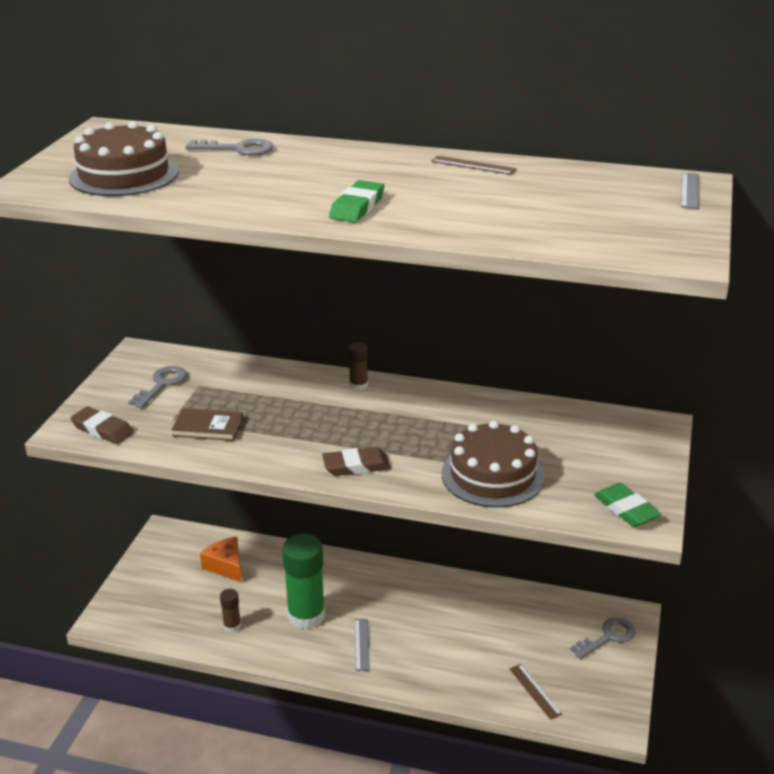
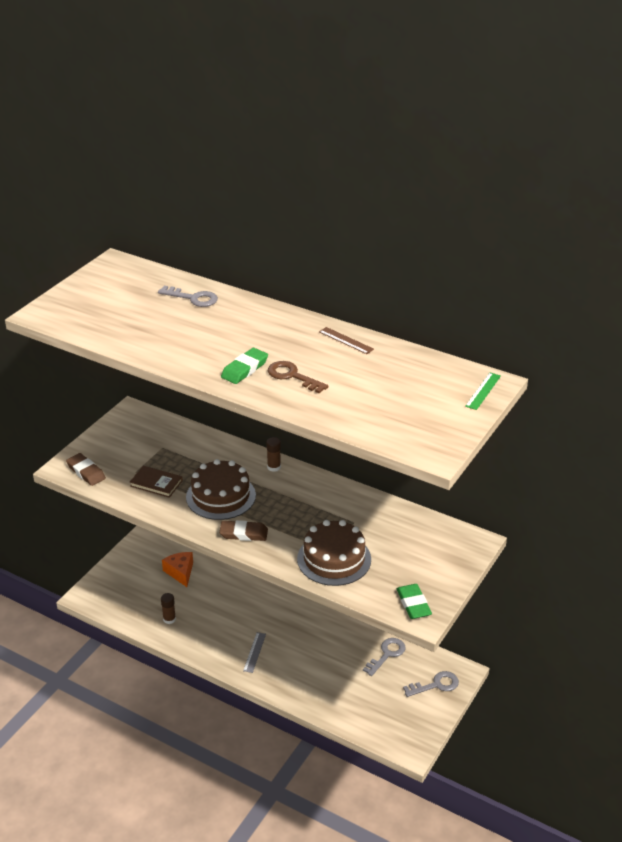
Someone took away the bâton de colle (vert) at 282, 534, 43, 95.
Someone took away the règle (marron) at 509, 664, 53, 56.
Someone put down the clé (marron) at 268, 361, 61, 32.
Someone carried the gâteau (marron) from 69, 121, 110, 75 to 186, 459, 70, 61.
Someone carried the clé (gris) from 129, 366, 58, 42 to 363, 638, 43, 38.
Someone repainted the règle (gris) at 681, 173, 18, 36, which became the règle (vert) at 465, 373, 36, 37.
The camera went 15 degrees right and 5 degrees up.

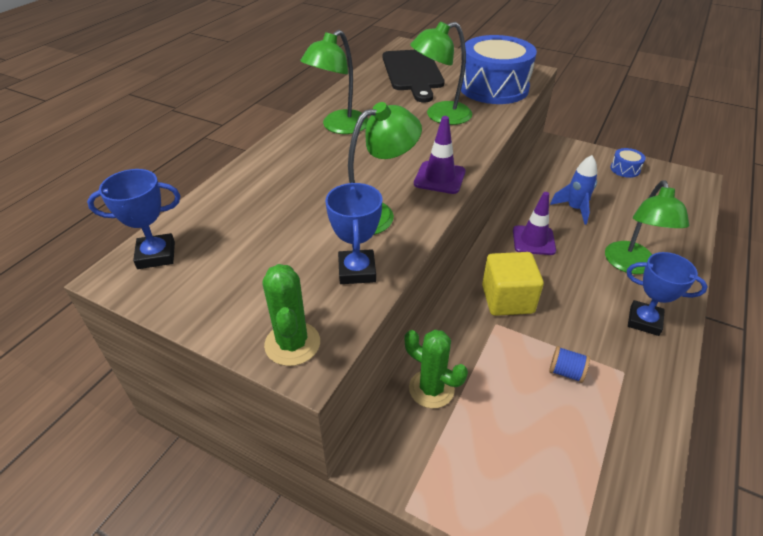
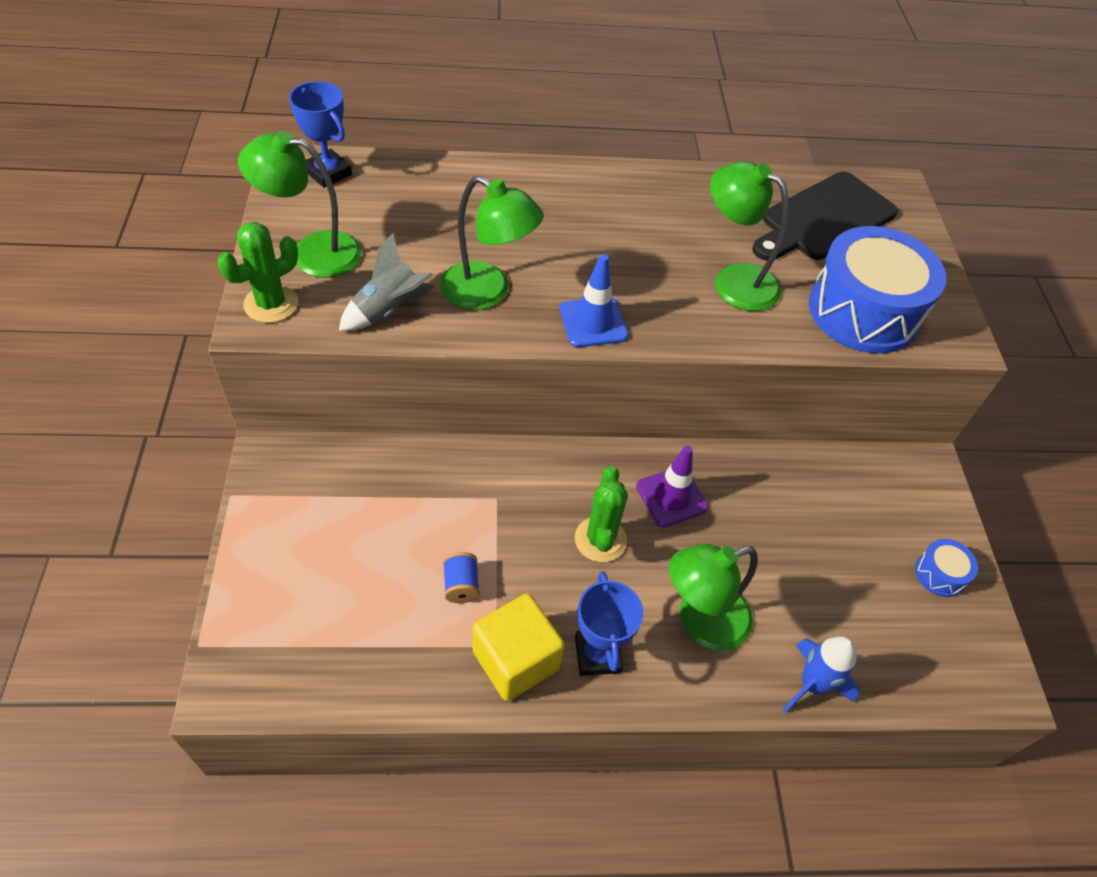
Someone carried the lampe (vert) from 300, 30, 69, 104 to 238, 131, 124, 147.
Someone carried the cactus (vert) from 404, 330, 64, 78 to 575, 466, 53, 96.
Someone carried the cube (jaune) from 482, 252, 62, 64 to 472, 593, 93, 108.
Someone carried the fusée (bleu) from 550, 155, 47, 70 to 783, 636, 77, 77.
Someone swapped the trophée (bleu) at 325, 183, 57, 101 for the fusée (gris) at 339, 233, 96, 98.
Someone repainted the cône de chantier (violet) at 414, 116, 52, 78, which became the cône de chantier (bleu) at 560, 254, 68, 93.
The camera went 55 degrees right and 10 degrees up.

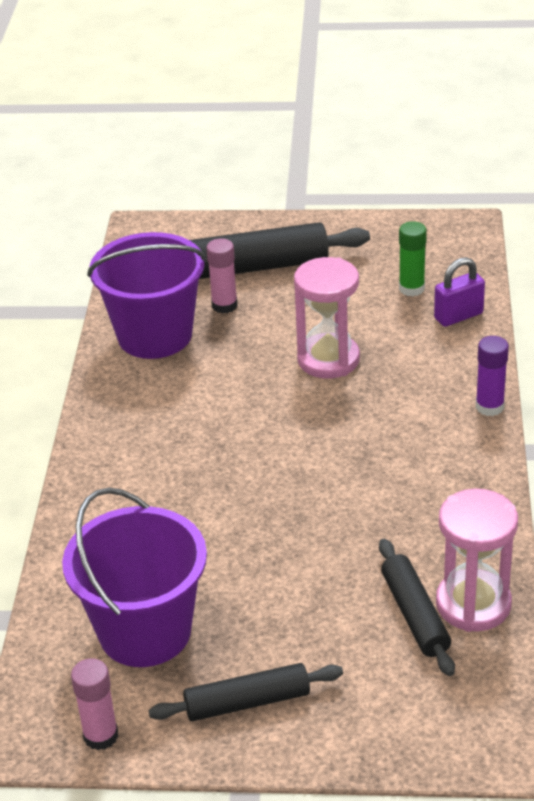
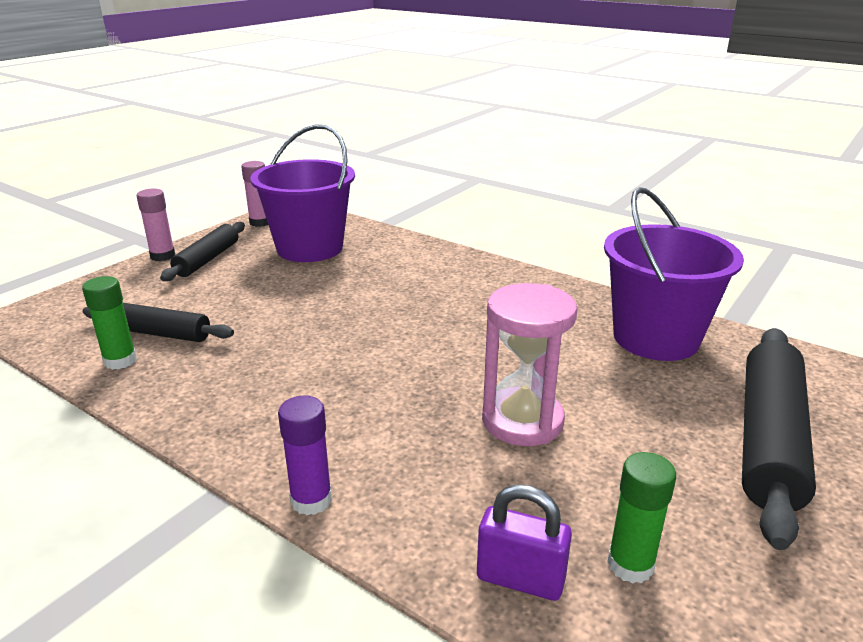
Someone carried the bâton de colle (rose) from 206, 238, 32, 76 to 137, 189, 38, 72.
Someone swapped the sablier (rose) at 436, 489, 82, 143 for the bâton de colle (vert) at 82, 276, 55, 94.
Someone rotated the cadenas (violet) at 434, 257, 51, 70 by 75 degrees counterclockwise.
The camera went 120 degrees right and 10 degrees down.

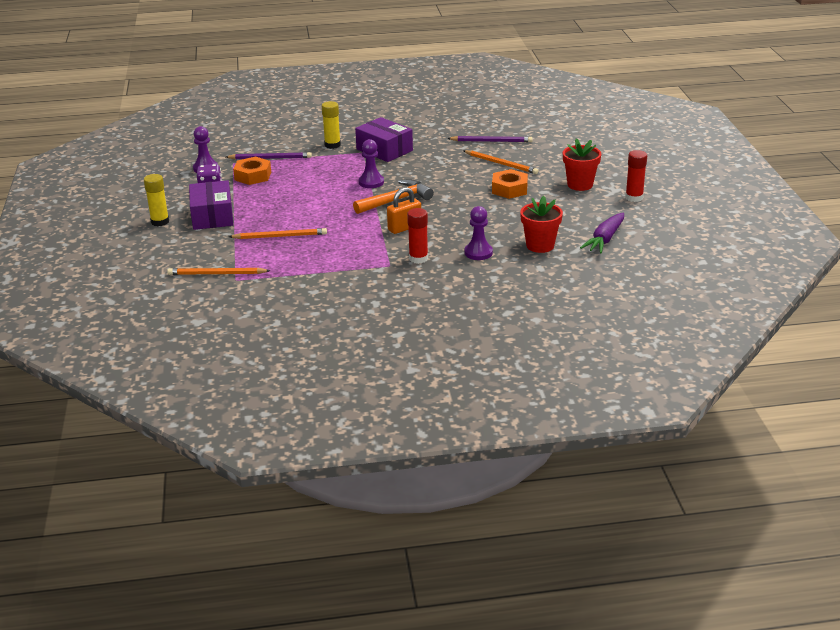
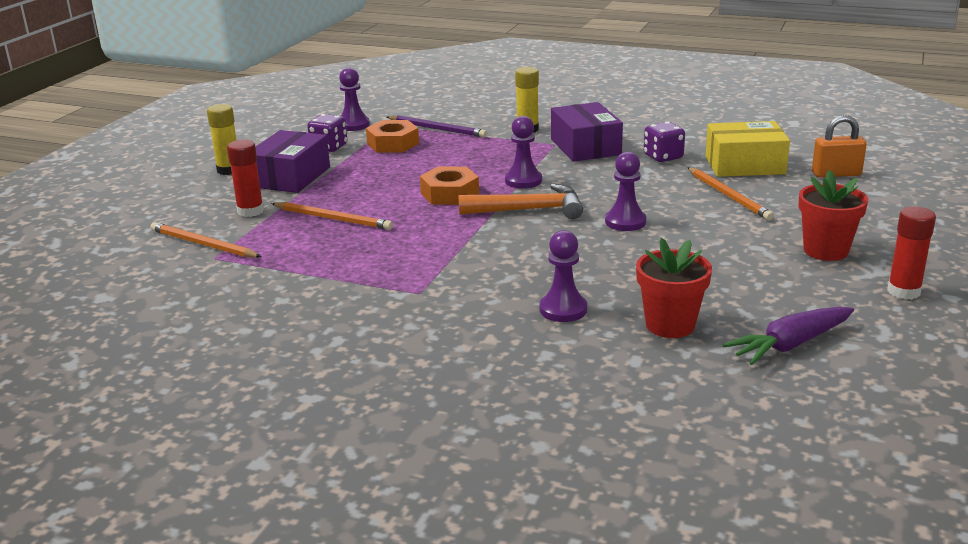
Someone put down the pion (violet) at 605, 152, 41, 79.
Someone put down the dé (violet) at 644, 121, 41, 41.
Someone carried the cadenas (orange) from 387, 187, 34, 47 to 812, 115, 55, 62.
Someone carried the bâton de colle (rouge) from 407, 208, 21, 56 to 227, 140, 37, 77.
Someone carried the écrou (orange) from 492, 169, 36, 30 to 420, 166, 59, 39.
Someone swapped the crayon (violet) at 447, 136, 86, 6 for the boîte (jaune) at 705, 121, 85, 56.
The camera went 30 degrees right and 5 degrees down.

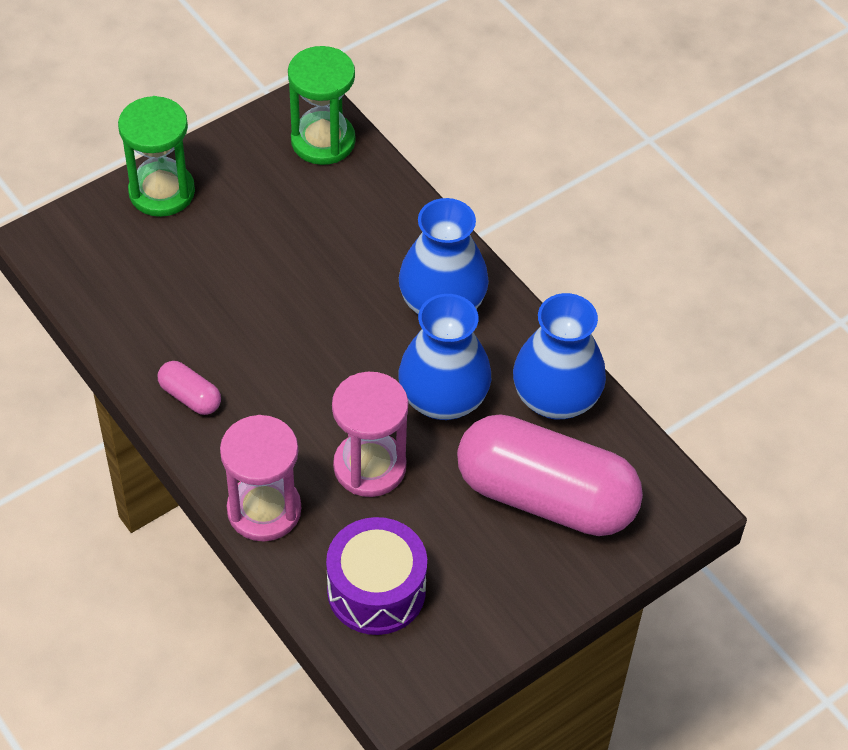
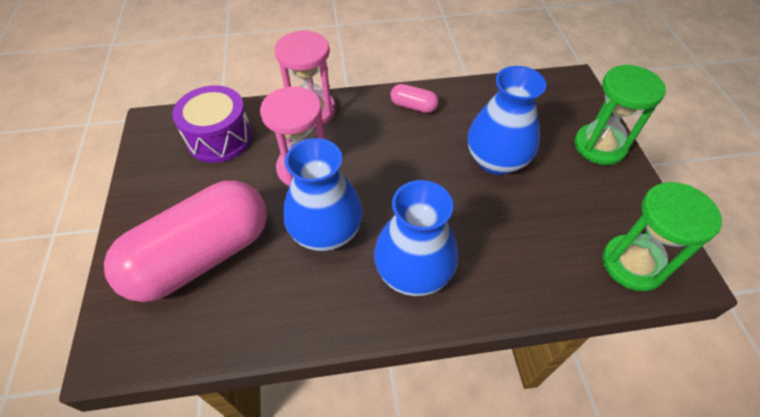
Someone carried the vase (bleu) from 513, 293, 93, 126 to 468, 66, 78, 109.
Someone rotated the gélule (rose) at 158, 361, 63, 54 by 45 degrees clockwise.
The camera went 120 degrees right and 0 degrees up.

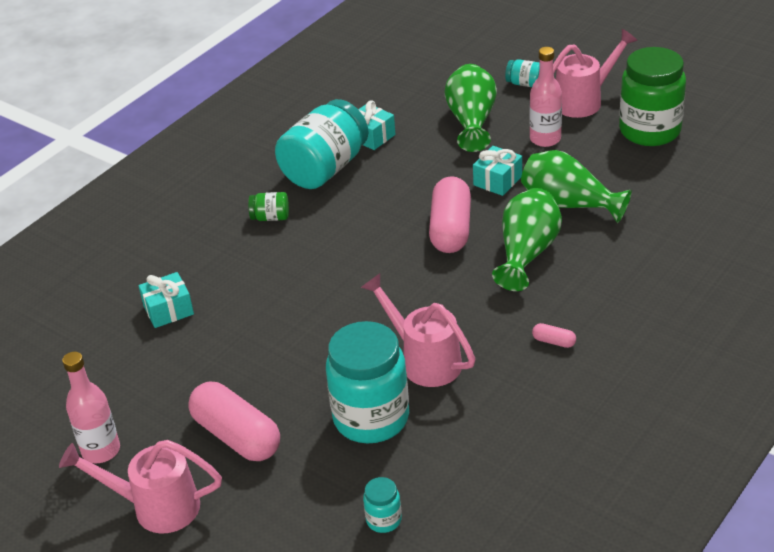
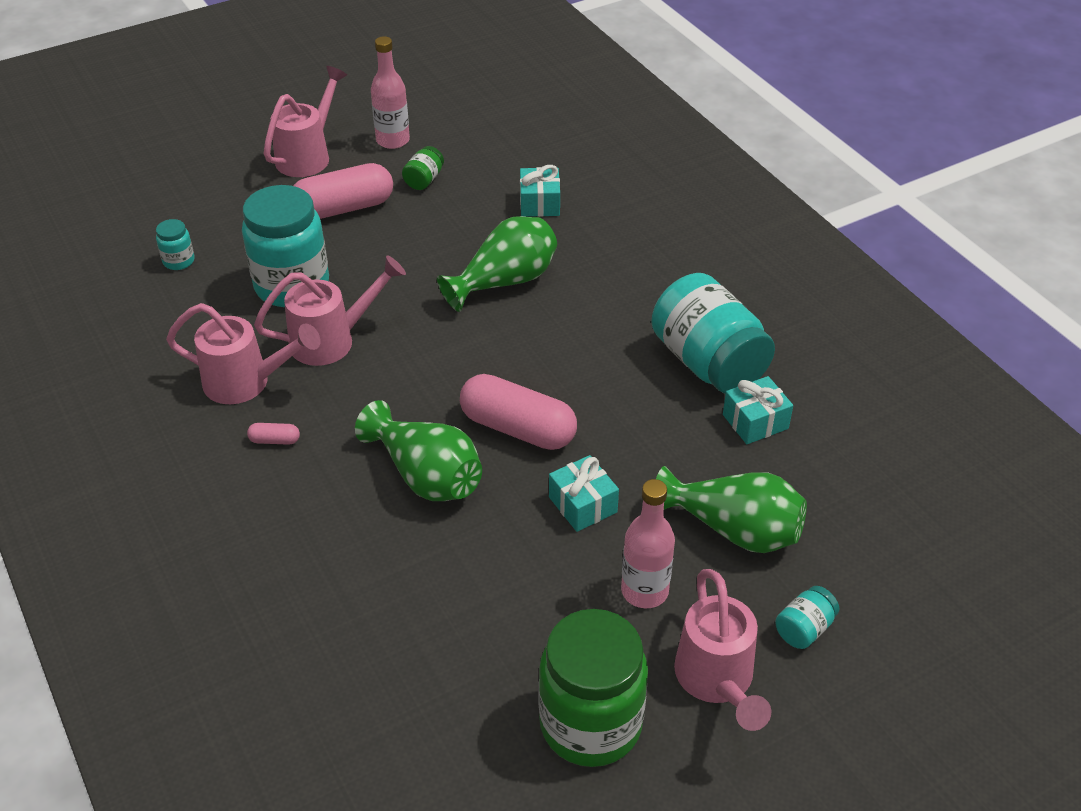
Someone put down the arrosoir (rose) at 166, 303, 155, 101.
Someone carried the bocal (vert) from 248, 192, 41, 29 to 402, 146, 42, 44.
Someone carried the vase (vert) from 521, 150, 111, 73 to 437, 216, 120, 96.
Someone rotated the gélule (rose) at 532, 323, 44, 25 by 45 degrees clockwise.
The camera went 110 degrees right and 5 degrees up.

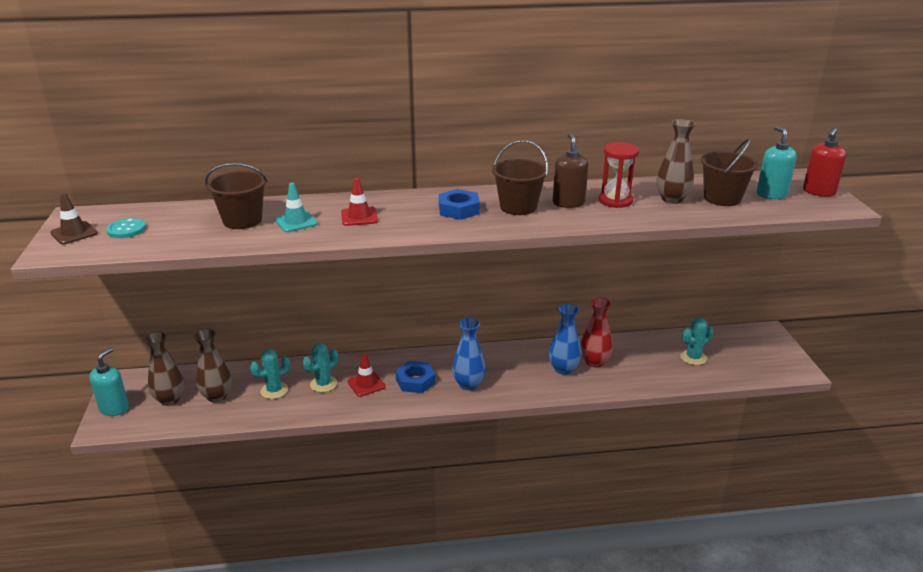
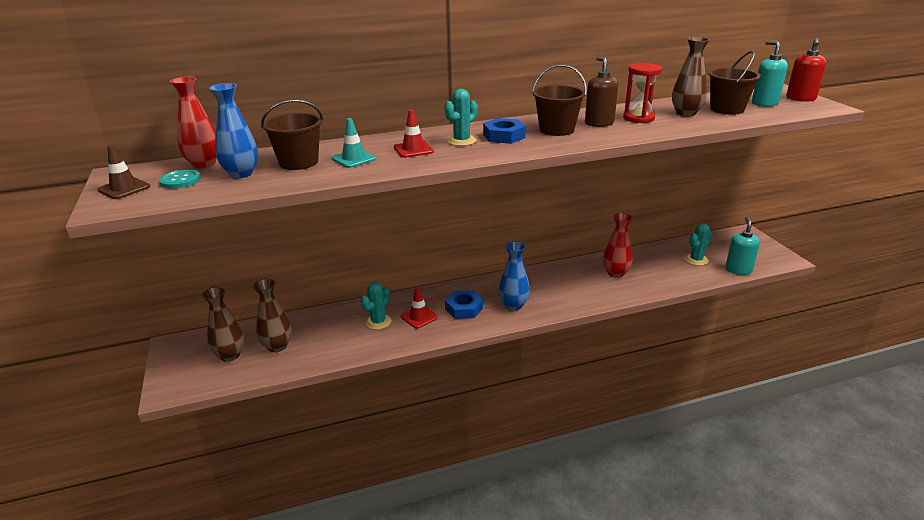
Someone put down the vase (rouge) at 170, 76, 47, 92.
Someone carried the distributeur de savon (turquoise) from 89, 348, 40, 68 to 725, 217, 35, 58.
Someone carried the cactus (turquoise) from 250, 349, 40, 50 to 444, 89, 33, 57.
Someone carried the vase (bleu) from 549, 304, 32, 71 to 209, 83, 49, 95.
The camera went 10 degrees left and 0 degrees up.

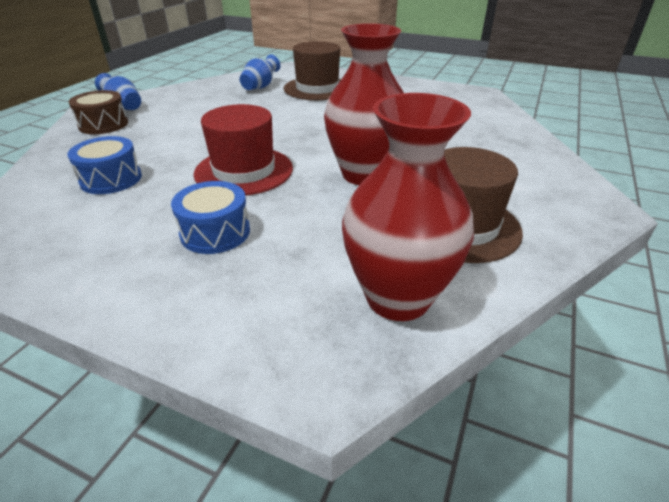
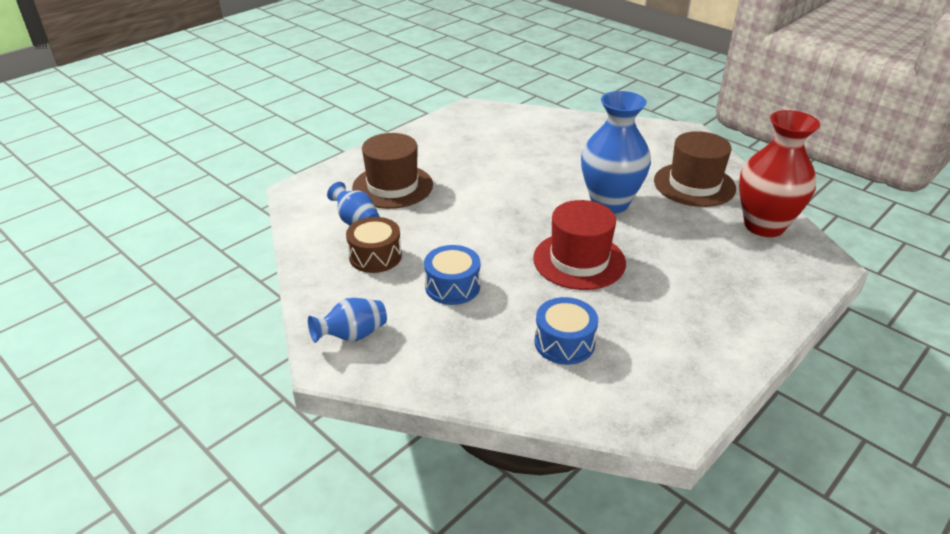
Someone carried the tambour (marron) from 69, 90, 59, 44 to 346, 217, 56, 56.
Someone carried the tambour (bleu) from 171, 181, 79, 73 to 424, 245, 56, 60.
Someone repainted the vase (rouge) at 324, 23, 80, 162, which became the vase (bleu) at 581, 91, 70, 123.
The camera went 70 degrees left and 0 degrees up.

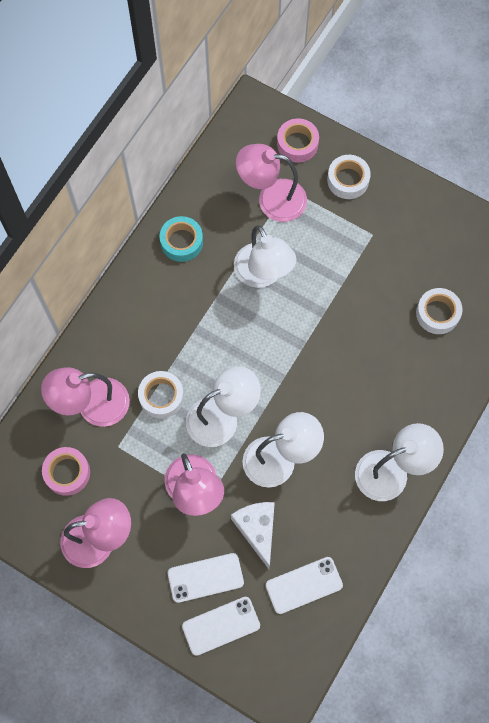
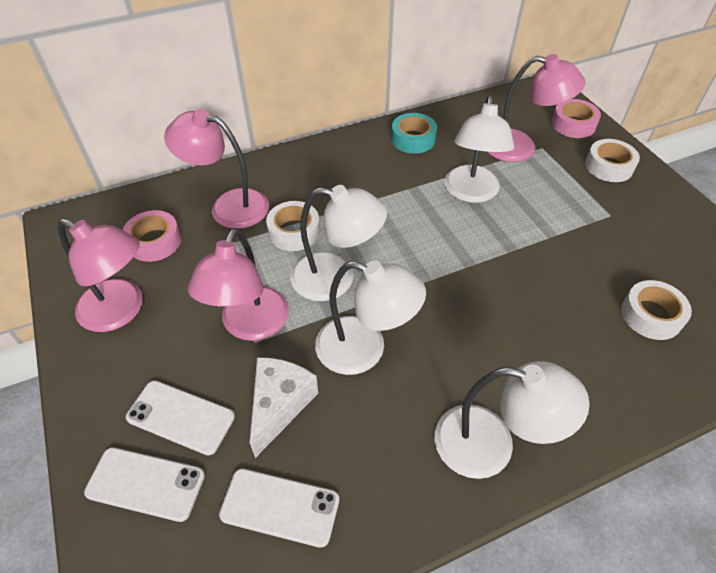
Someone rotated the lampe (rose) at 236, 144, 71, 78 by 150 degrees clockwise.
The camera went 35 degrees right and 20 degrees down.

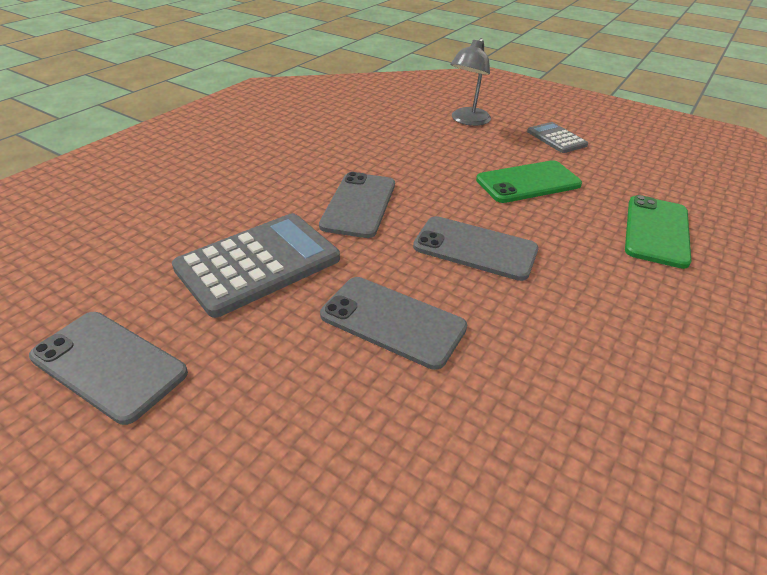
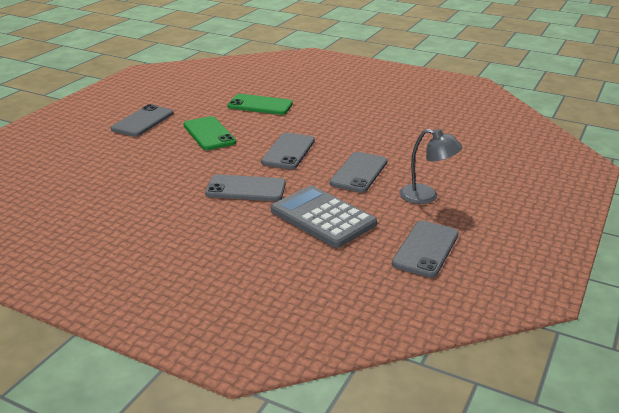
Someone carried the lampe (gris) from 450, 38, 41, 88 to 399, 129, 63, 75.
Someone swapped the calculatrice (gris) at 527, 122, 61, 31 for the téléphone (gris) at 111, 104, 62, 33.
The camera went 95 degrees left and 10 degrees down.

